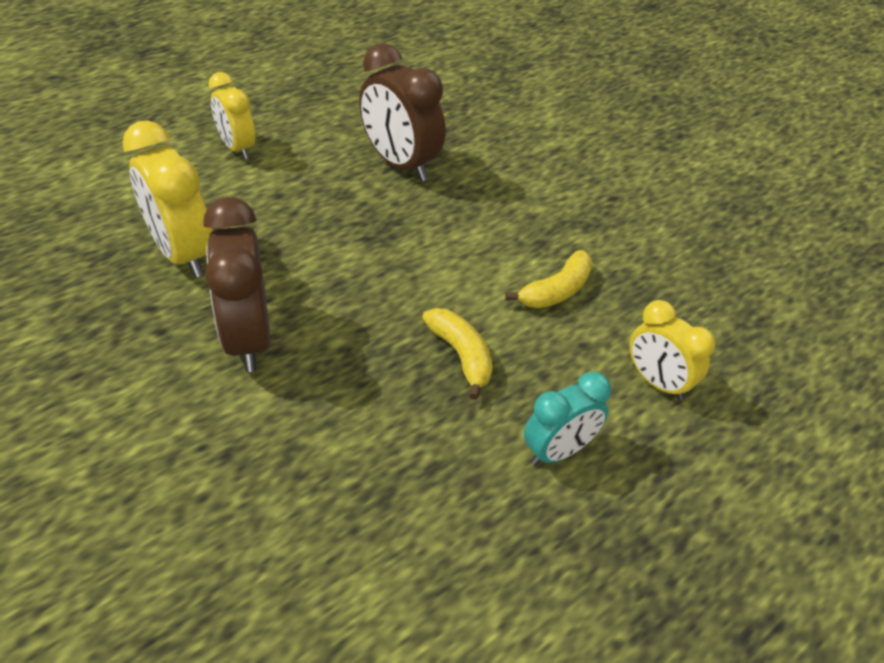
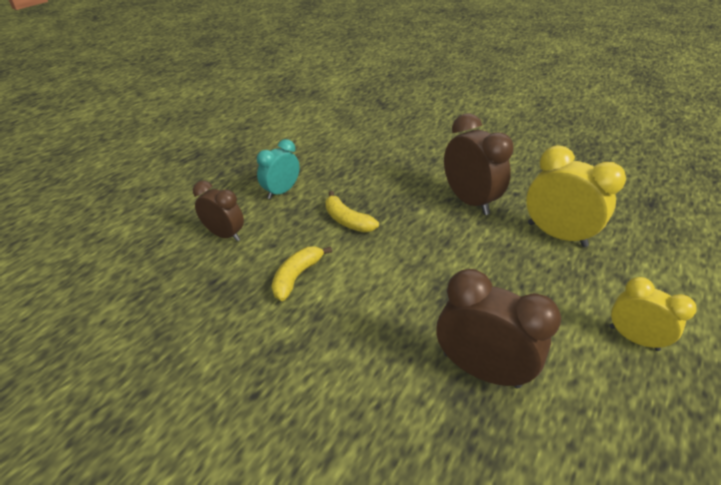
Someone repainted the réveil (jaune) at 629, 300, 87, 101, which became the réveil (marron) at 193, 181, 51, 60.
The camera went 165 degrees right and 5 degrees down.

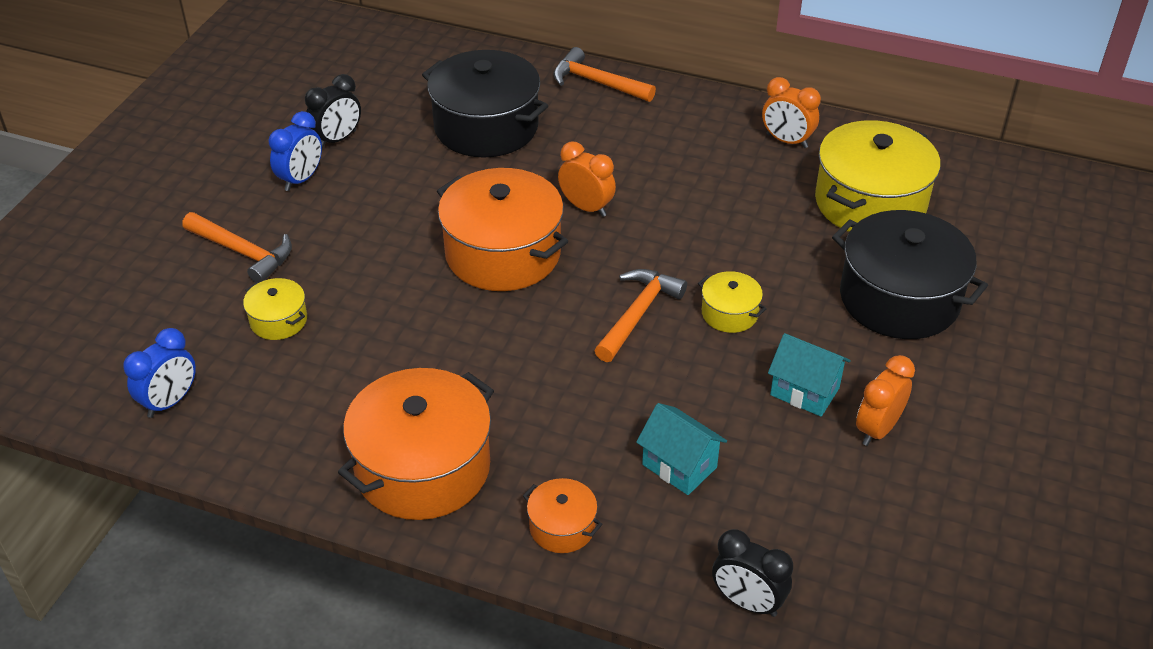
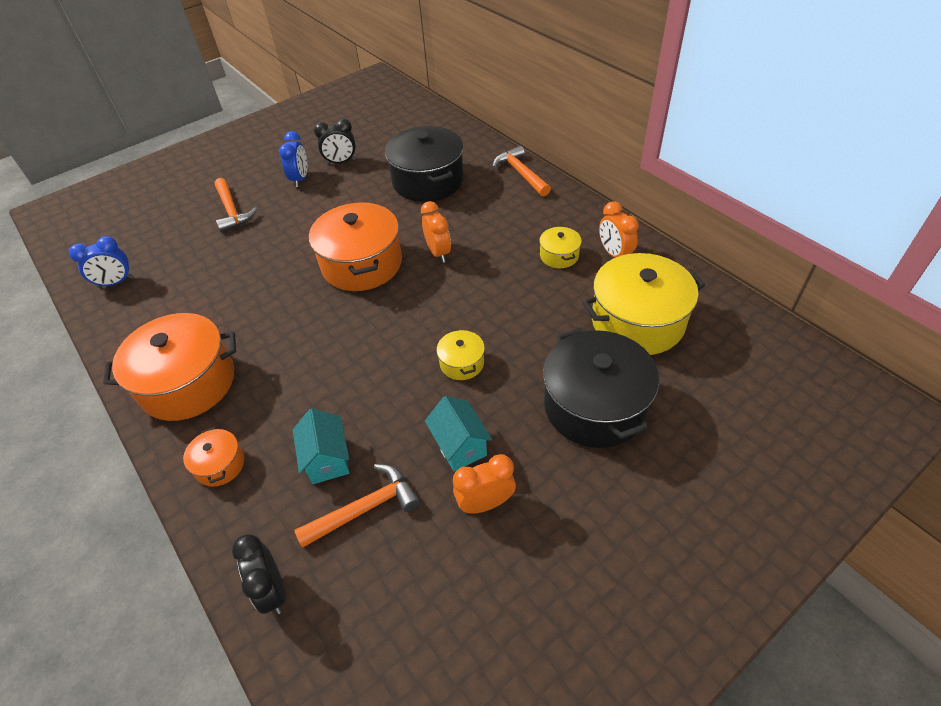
Someone carried the marmite (jaune) from 243, 278, 64, 62 to 539, 226, 43, 42.
Someone carried the marteau (orange) from 594, 269, 93, 93 to 294, 464, 126, 84.
Someone rotated the réveil (bleu) at 269, 111, 53, 80 by 60 degrees counterclockwise.
The camera went 35 degrees right and 5 degrees up.

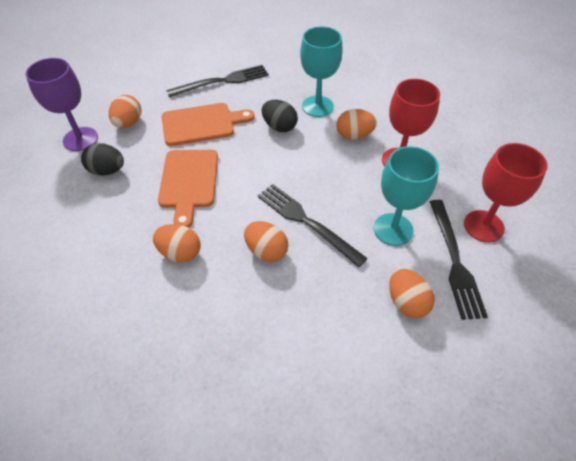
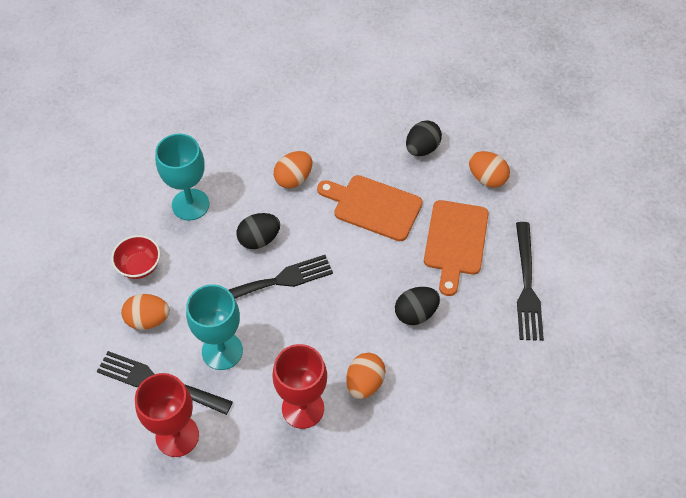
Someone took away the verre à pied (violet) at 25, 58, 73, 93.
Someone put down the bol (rouge) at 111, 235, 49, 44.
Someone carried the verre à pied (turquoise) from 300, 26, 43, 91 to 155, 133, 54, 88.
Someone repainted the œuf (orange) at 244, 221, 44, 41, which became the œuf (noir) at 237, 213, 43, 36.
The camera went 115 degrees right and 5 degrees up.

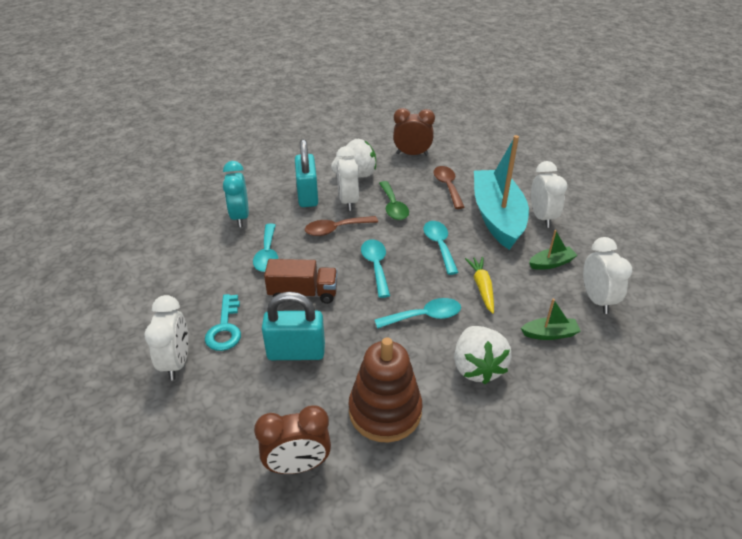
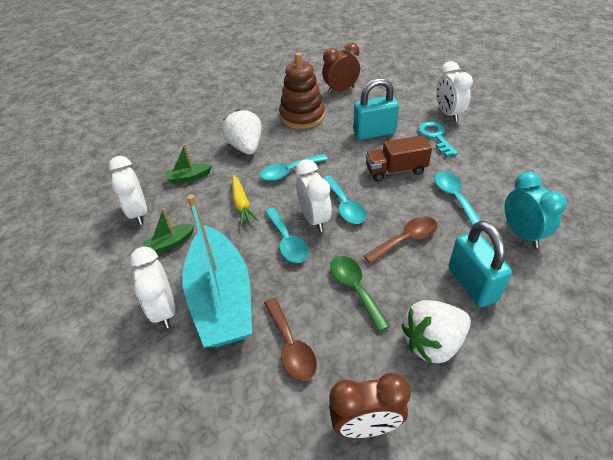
Someone carried the réveil (blanc) from 336, 146, 23, 65 to 295, 160, 37, 72.
The camera went 170 degrees right and 5 degrees up.

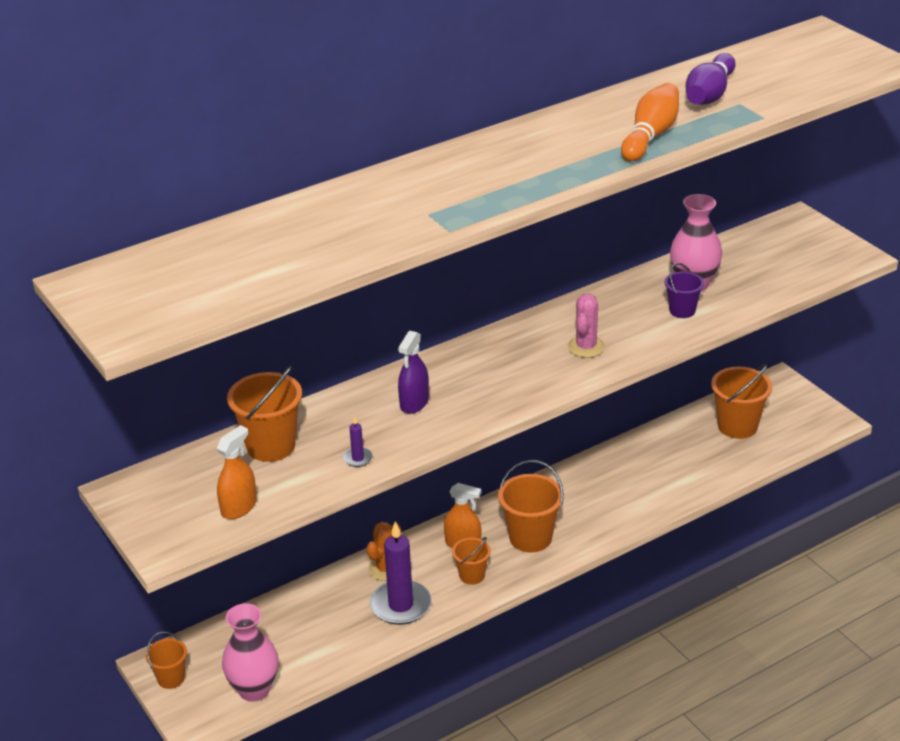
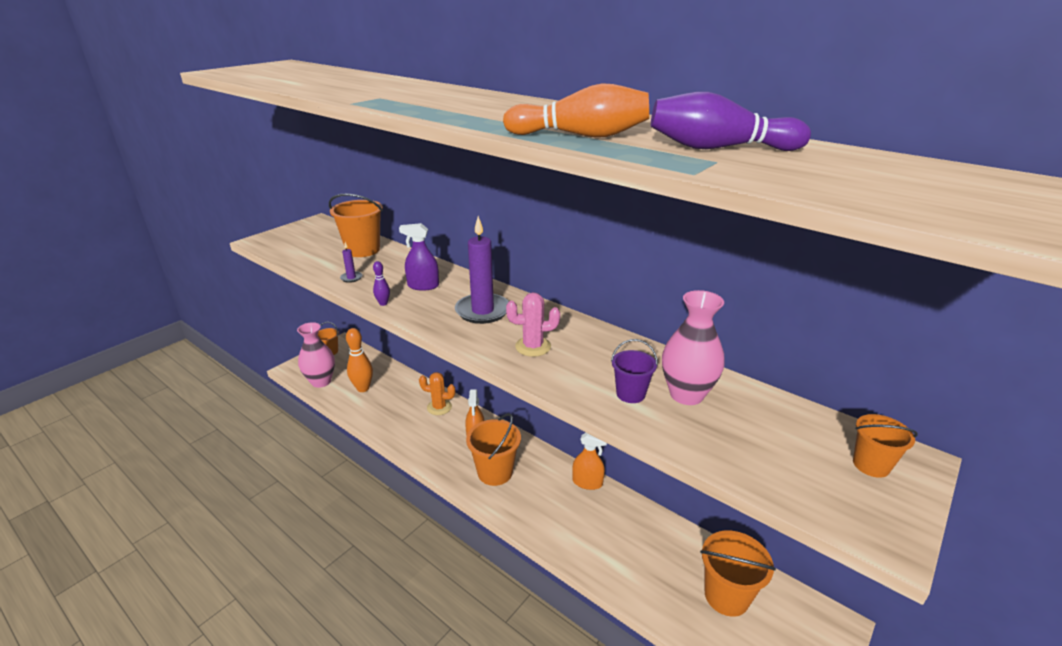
Someone put down the quille (orange) at 346, 328, 27, 64.
Someone put down the quille (violet) at 373, 261, 17, 45.
Someone carried the vaporisateur (orange) from 217, 425, 40, 94 to 572, 433, 35, 57.
Someone carried the bougie (violet) from 370, 521, 62, 104 to 455, 216, 54, 108.
Someone carried the seau (orange) from 452, 537, 39, 48 to 853, 414, 65, 64.
The camera went 70 degrees right and 5 degrees down.

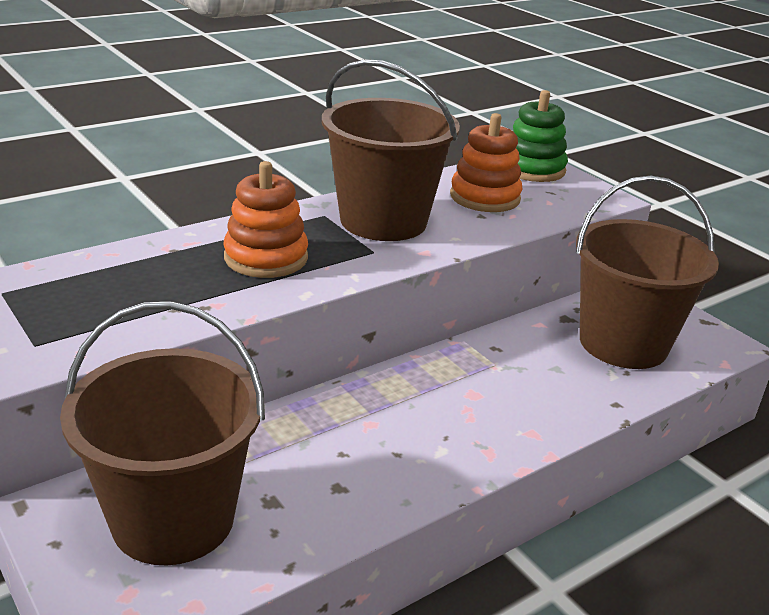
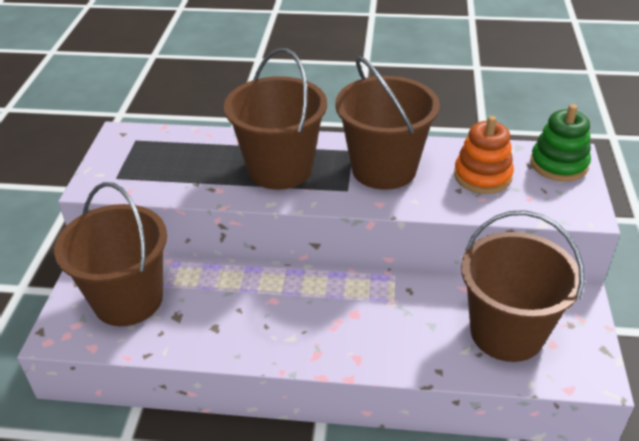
Someone swapped the jouet à empiler (orange) at 224, 161, 84, 117 for the seau (marron) at 224, 48, 103, 142.
The camera went 45 degrees right and 10 degrees up.

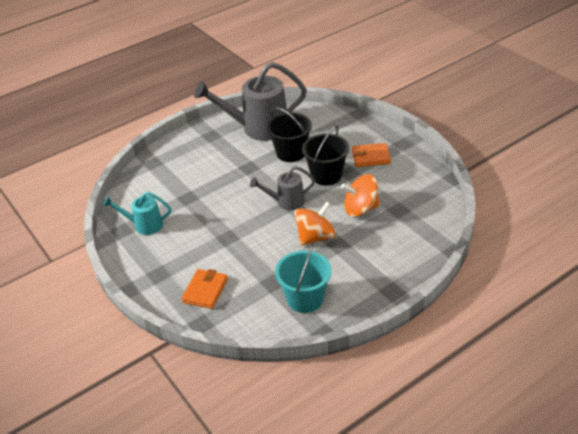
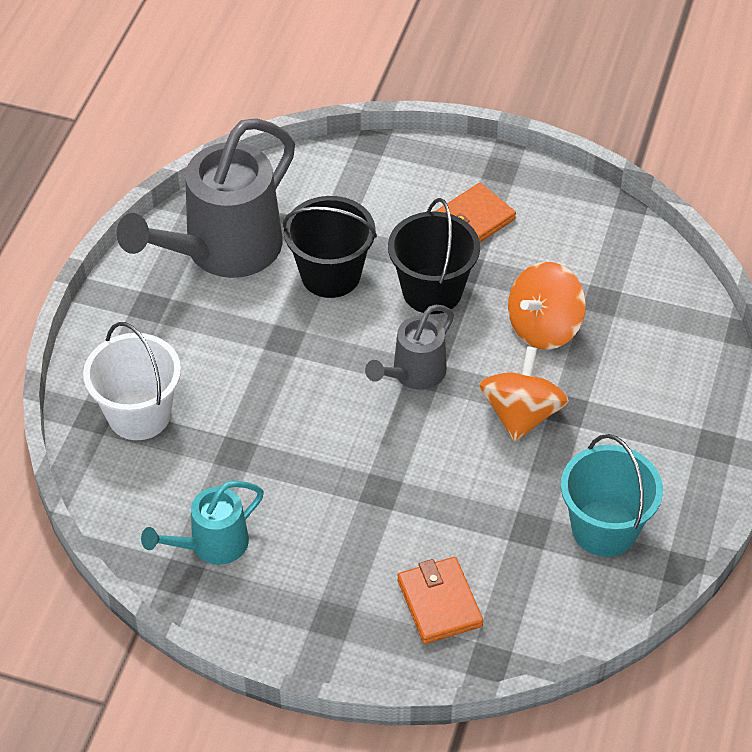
Someone put down the seau (blanc) at 83, 322, 98, 118.
The camera went 40 degrees left and 10 degrees up.

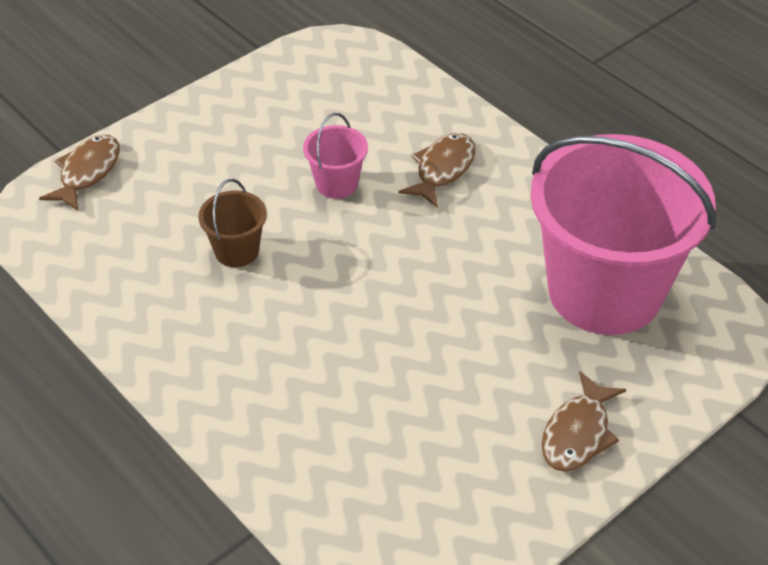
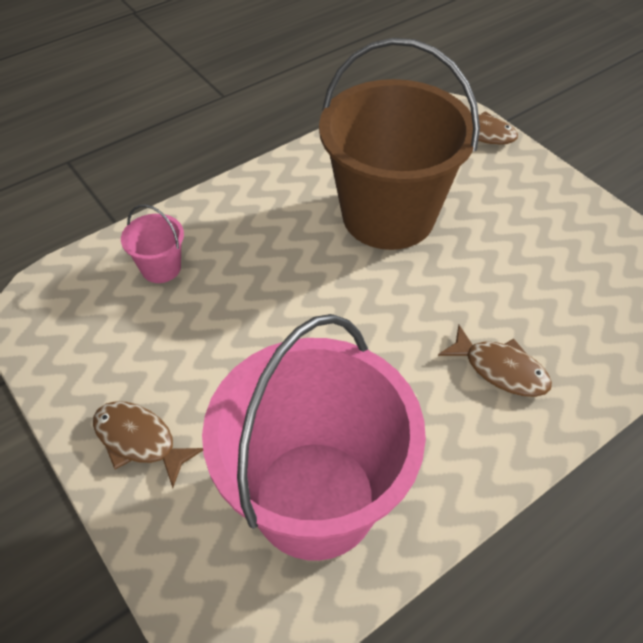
Someone carried the seau (rose) from 303, 113, 65, 86 to 121, 204, 63, 79.
Someone scaled the seau (marron) at 198, 179, 69, 88 by 2.49.
The camera went 95 degrees right and 5 degrees up.

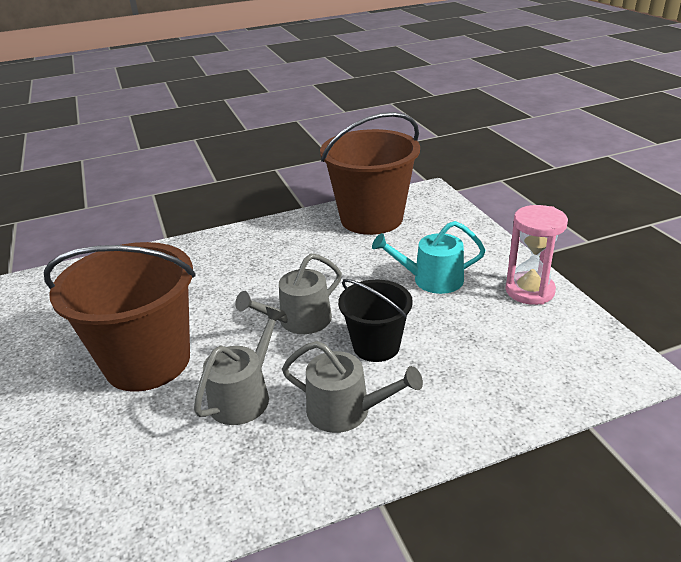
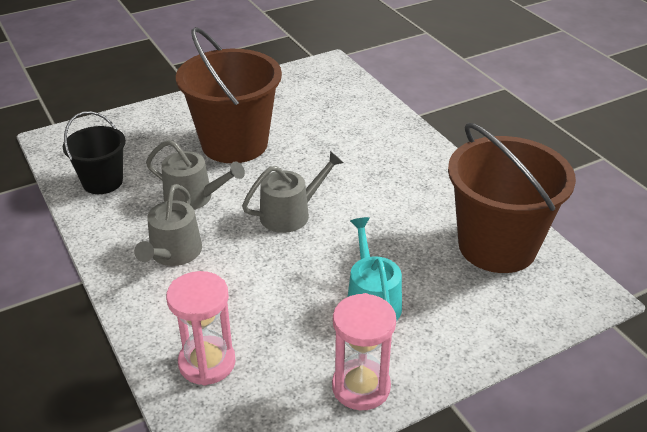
Someone put down the sablier (rose) at 166, 271, 69, 115.
Someone carried the seau (noir) from 338, 279, 75, 83 to 63, 111, 63, 83.
Someone rotated the arrosoir (gris) at 235, 254, 107, 80 by 105 degrees clockwise.
The camera went 80 degrees right and 5 degrees up.

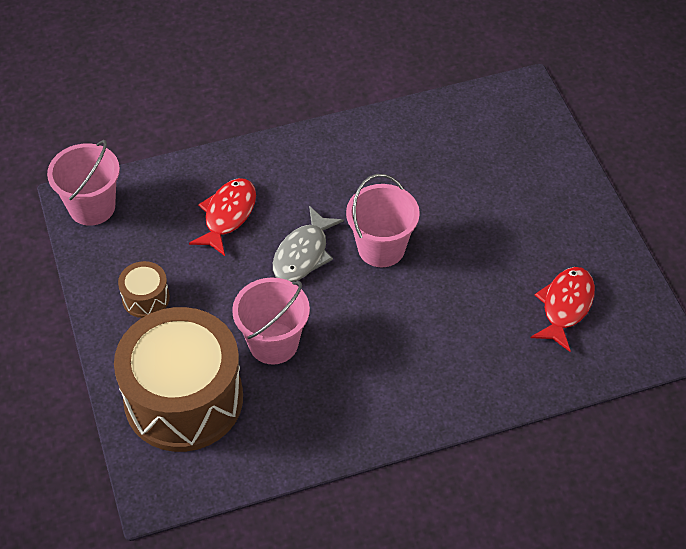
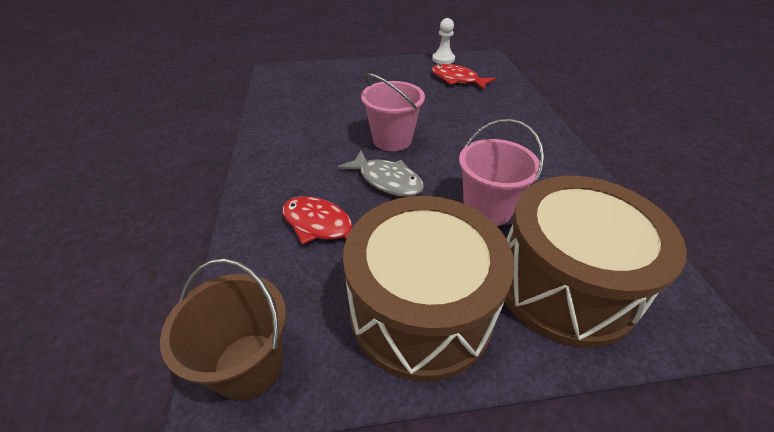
Someone put down the pion (blanc) at 432, 18, 23, 46.
Someone repainted the seau (rose) at 47, 140, 73, 86, which became the seau (marron) at 160, 258, 126, 143.
Someone scaled the tambour (marron) at 118, 261, 52, 57 by 2.38.
The camera went 80 degrees left and 10 degrees down.

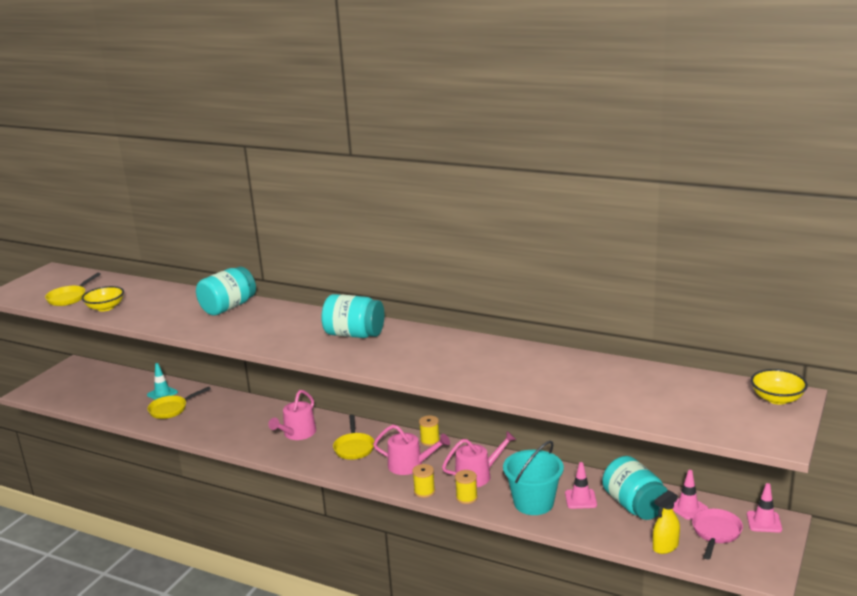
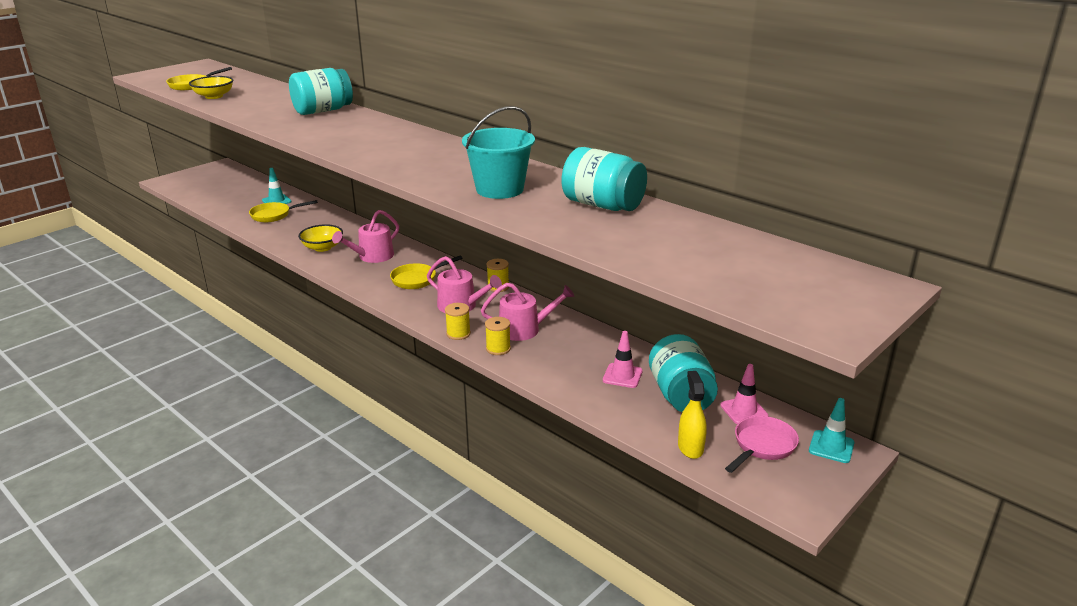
Someone carried the bocal (turquoise) from 321, 294, 63, 44 to 561, 147, 86, 64.
Someone carried the seau (turquoise) from 503, 441, 61, 74 to 462, 106, 73, 93.
Someone carried the bol (jaune) from 751, 369, 57, 36 to 298, 224, 45, 28.
Someone repainted the cône de chantier (rose) at 747, 483, 35, 50, which became the cône de chantier (turquoise) at 809, 398, 46, 65.
Someone rotated the poêle (jaune) at 333, 415, 41, 45 by 45 degrees clockwise.
Someone rotated the vaporisateur (jaune) at 653, 490, 27, 64 by 105 degrees clockwise.
The camera went 15 degrees right and 5 degrees up.

